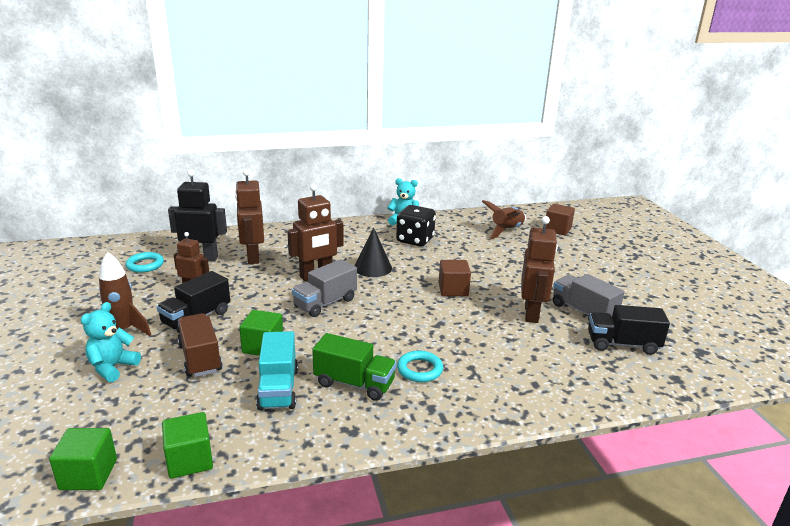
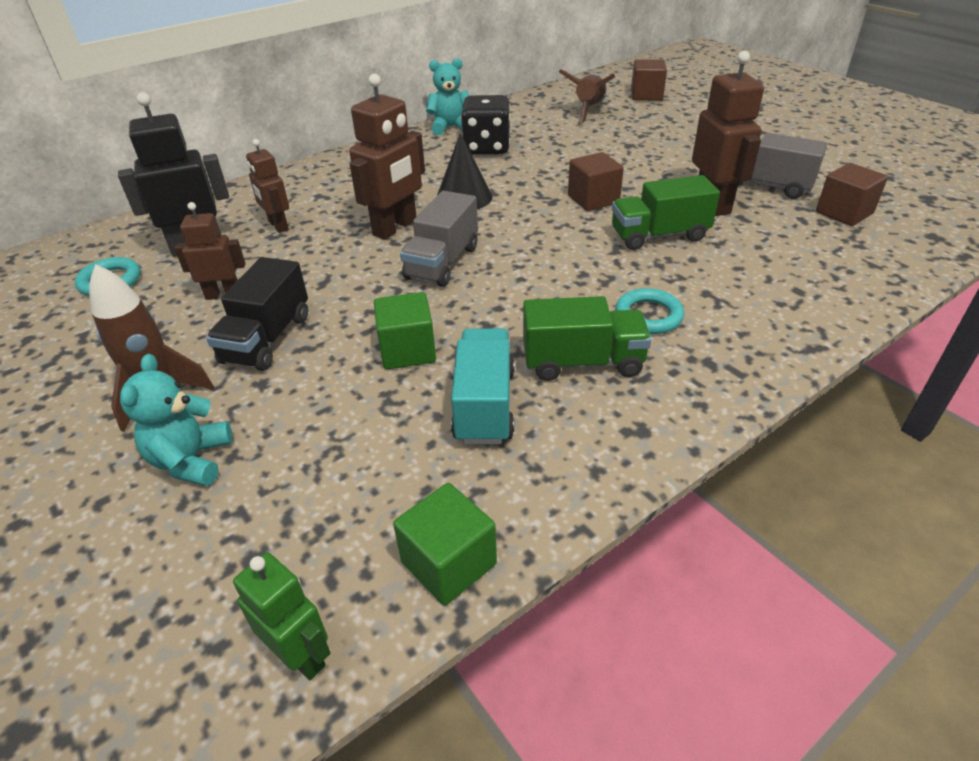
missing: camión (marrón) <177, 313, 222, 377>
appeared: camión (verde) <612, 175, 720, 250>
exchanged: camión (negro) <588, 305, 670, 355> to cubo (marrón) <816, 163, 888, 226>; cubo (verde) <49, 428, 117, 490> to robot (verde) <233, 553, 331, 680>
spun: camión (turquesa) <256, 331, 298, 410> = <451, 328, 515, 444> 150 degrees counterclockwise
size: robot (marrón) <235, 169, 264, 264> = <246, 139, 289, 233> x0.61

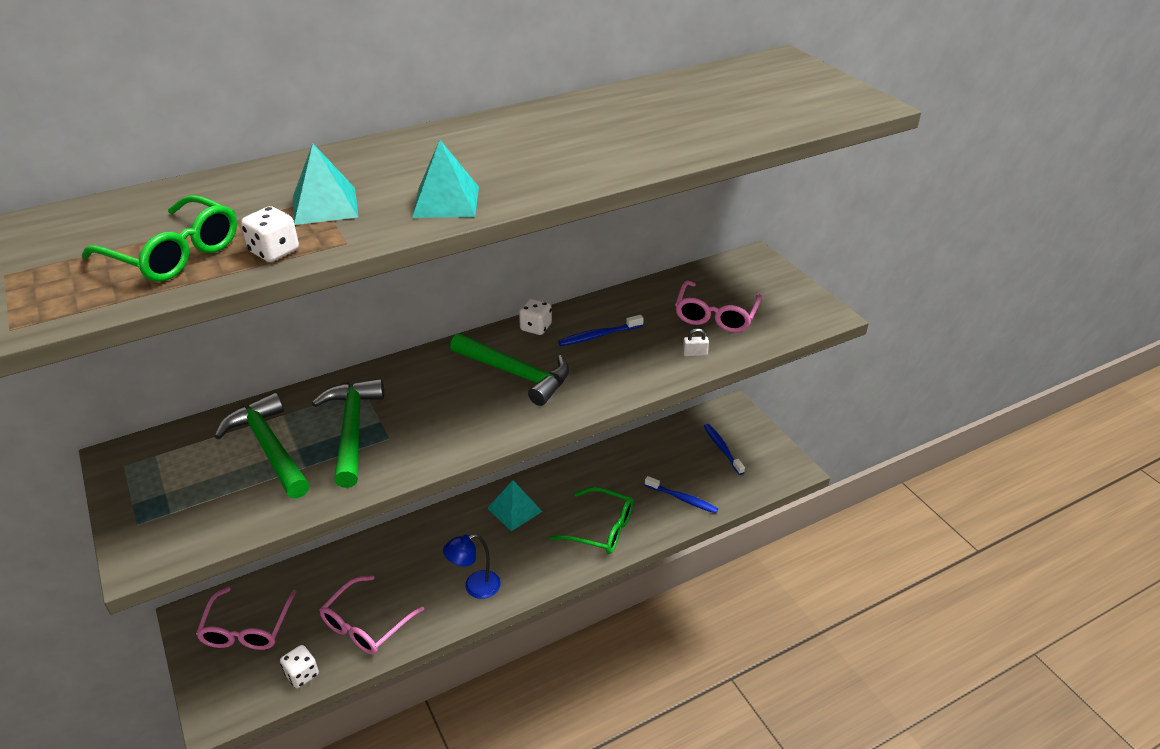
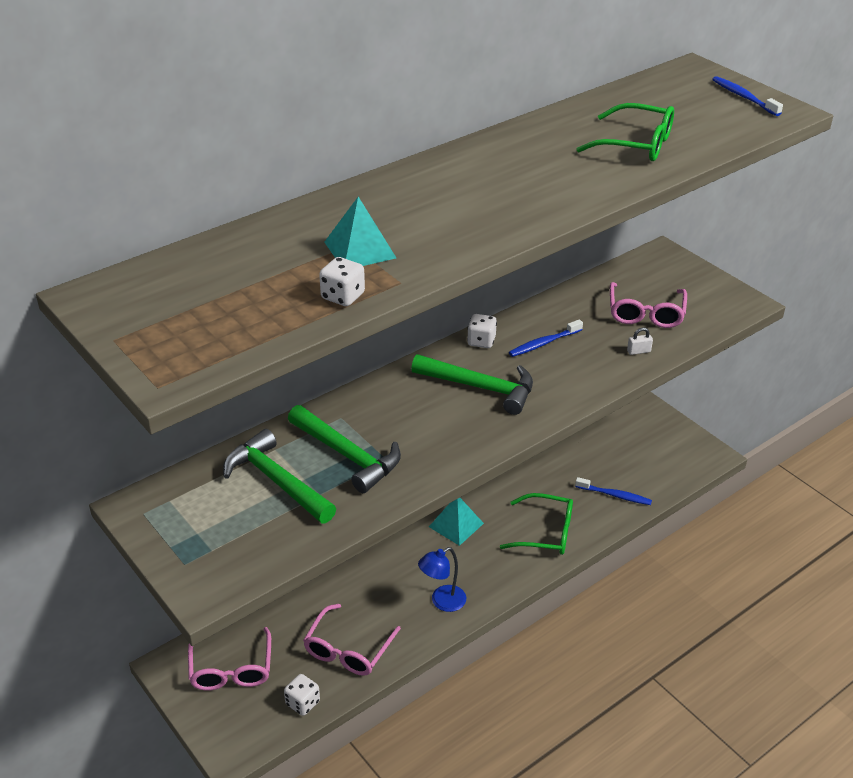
missing: pirámide (turquesa) <412, 140, 479, 218>
relocated: gafas (verde) <82, 195, 237, 282> to <576, 103, 674, 161>; cepillo de dientes (azul) <704, 424, 745, 475> to <712, 76, 783, 116>
spun: martillo (verde) <312, 379, 384, 488> = <288, 405, 401, 493> 150 degrees clockwise

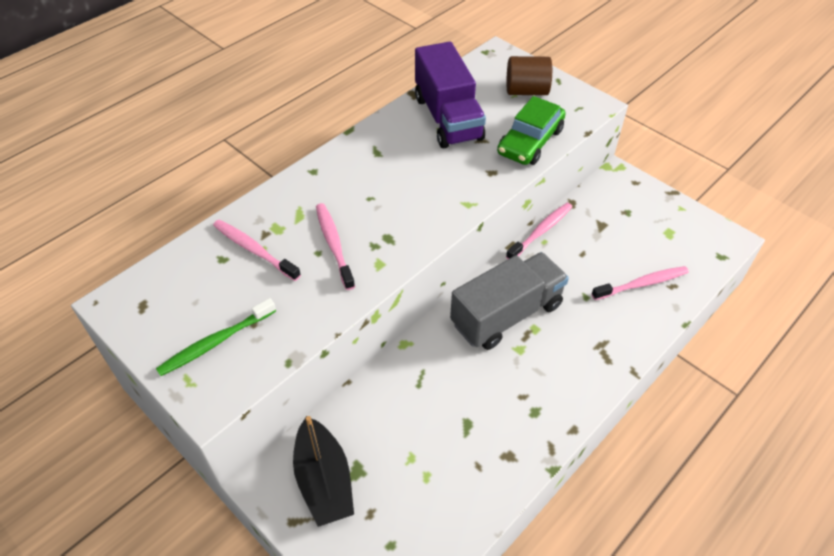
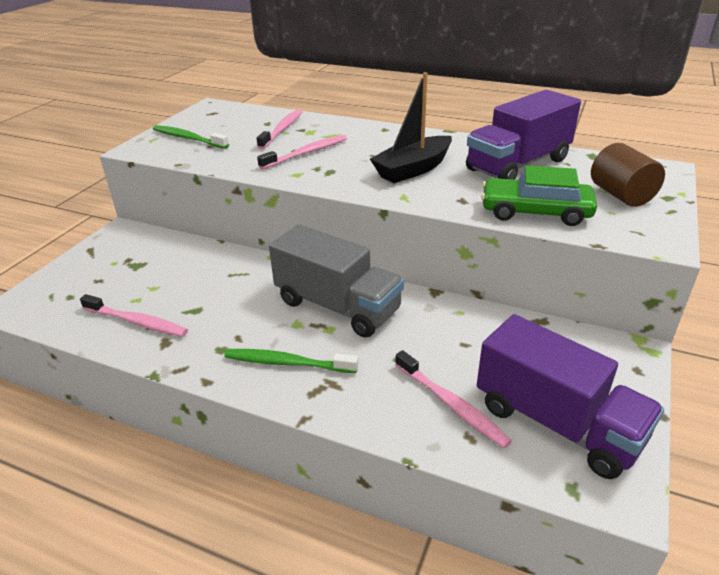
appeared: camión (morado) <477, 314, 664, 479>; cepillo de dientes (verde) <225, 349, 358, 373>
relocated: cepillo de dientes (rosa) <506, 203, 572, 259> to <80, 294, 188, 337>; barco (negro) <293, 416, 354, 527> to <370, 72, 452, 183>

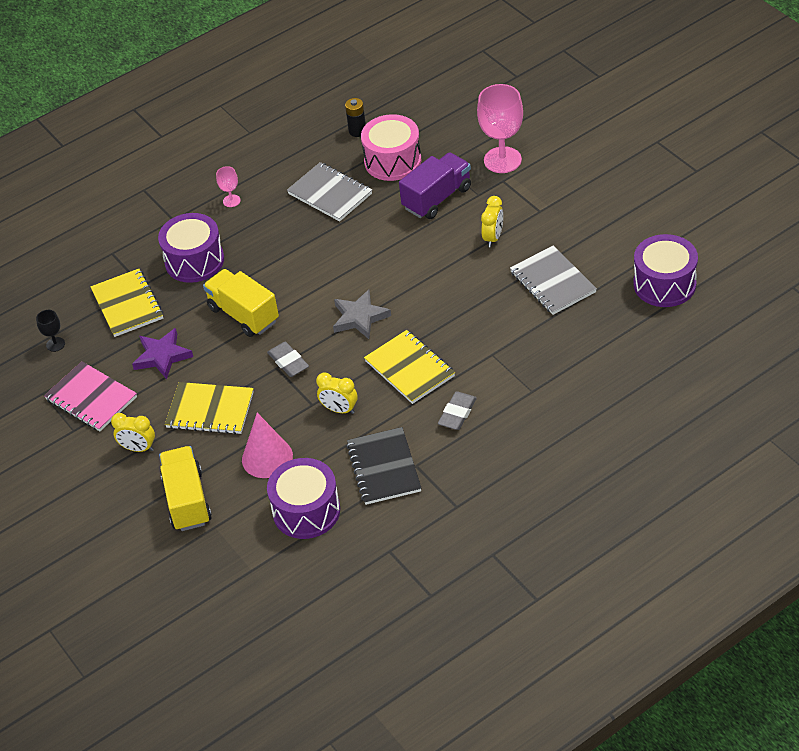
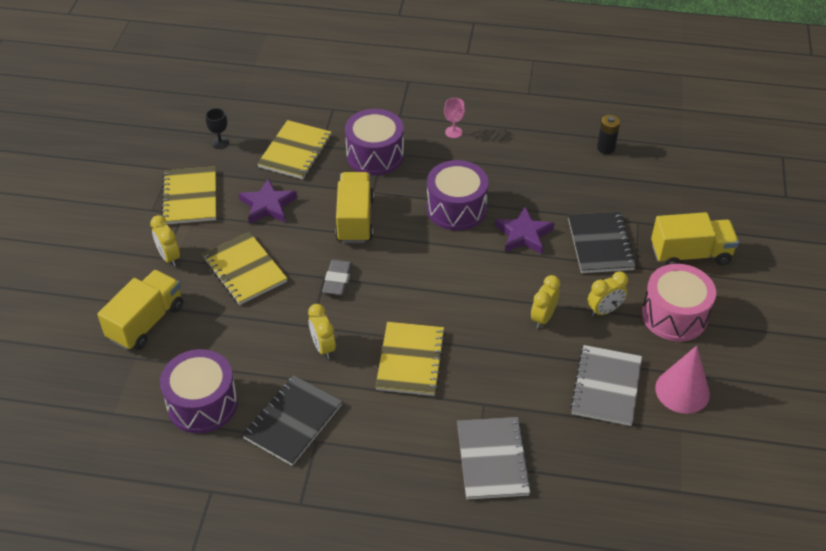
missing: estrella (gris) <333, 290, 391, 339>; goma de borrar (gris) <438, 391, 477, 430>
appeared: estrella (morado) <495, 207, 555, 254>; despertador (amarillo) <531, 275, 560, 329>
relocated: tambor (rosa) <361, 114, 421, 181> to <642, 264, 716, 342>; cuaderno (gris) <287, 162, 372, 222> to <457, 417, 532, 500>; tambor (morado) <633, 234, 698, 307> to <427, 160, 489, 231>; cono (rosa) <242, 413, 293, 478> to <655, 346, 710, 414>
exchanged: copa (rosa) <477, 84, 523, 173> to camión (amarillo) <651, 212, 739, 266>; camión (morado) <399, 152, 471, 219> to cuaderno (negro) <568, 212, 636, 273>
colour: cuaderno (rosa) <44, 361, 137, 431> to cuaderno (amarillo) <161, 166, 216, 224>

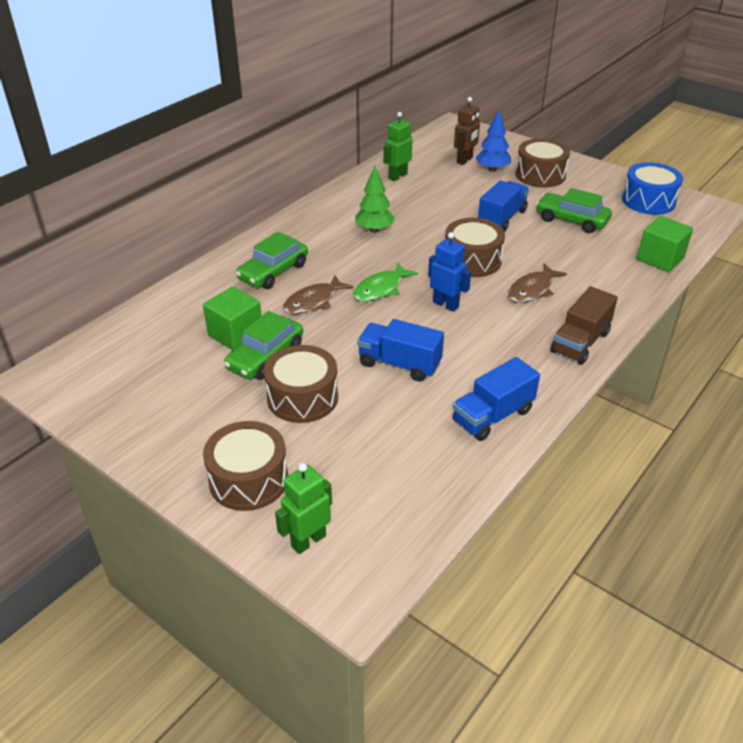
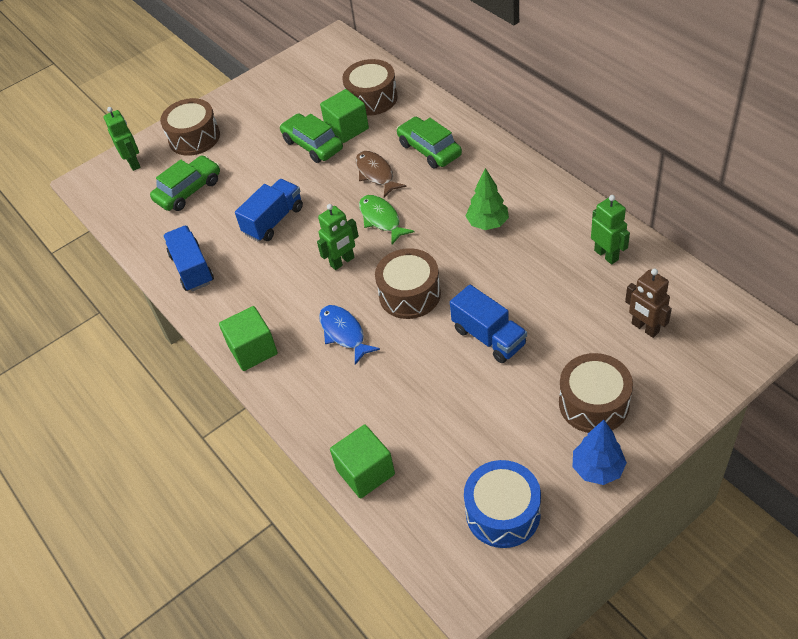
relocated: árbol (azul) <476, 110, 511, 172> to <573, 420, 627, 485>; coche (verde) <536, 188, 612, 233> to <150, 155, 220, 211>; tambor (marrón) <264, 345, 338, 423> to <342, 59, 398, 116>
exchanged: camión (marrón) <550, 286, 618, 365> to cubo (verde) <219, 306, 278, 371>
colour: robot (azul) <428, 232, 471, 312> to robot (verde) <317, 204, 359, 270>; pez (marrón) <508, 263, 567, 303> to pez (azul) <319, 305, 380, 365>

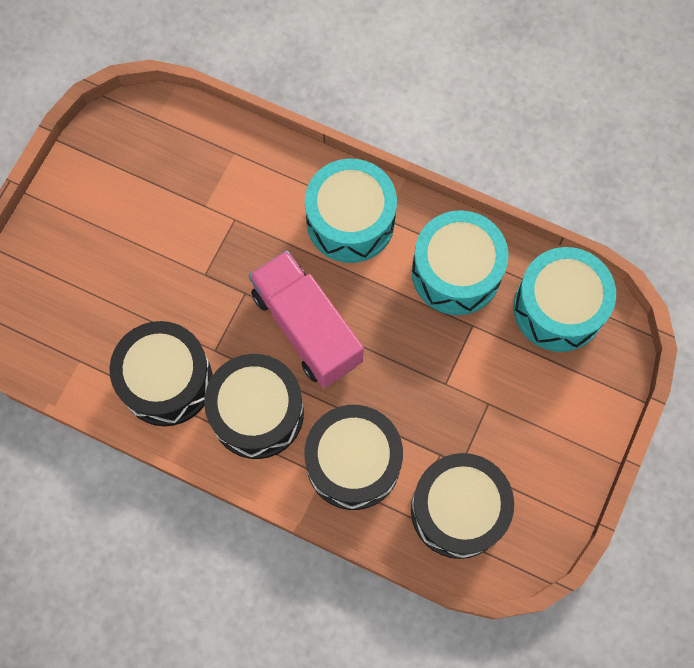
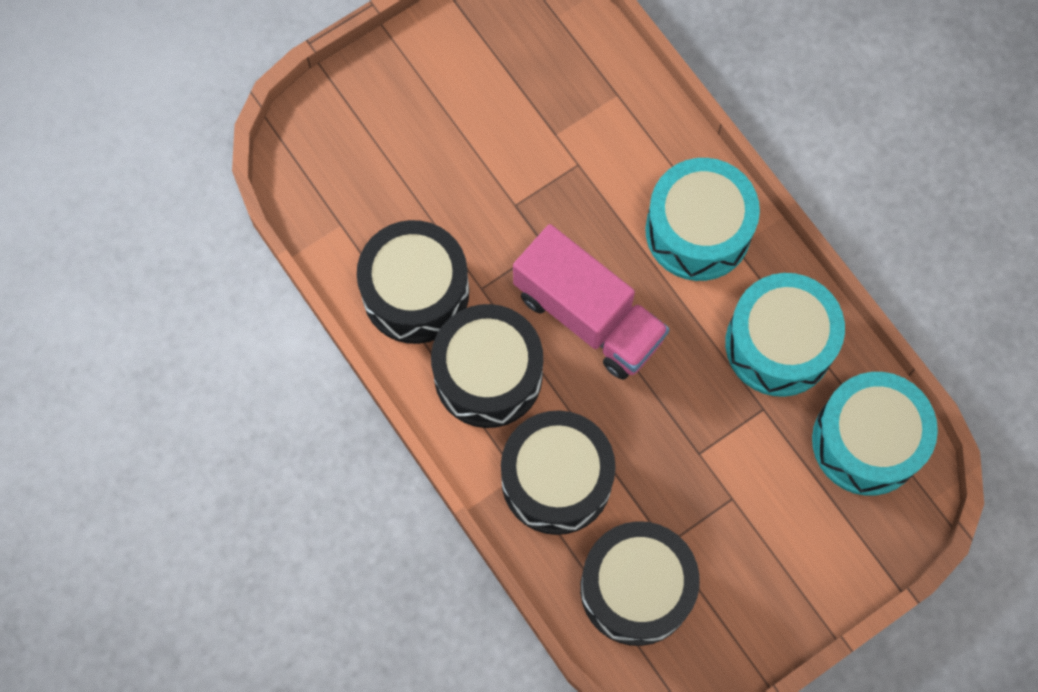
spun: camión (rosa) <249, 250, 364, 388> = <513, 224, 670, 380> 135 degrees clockwise

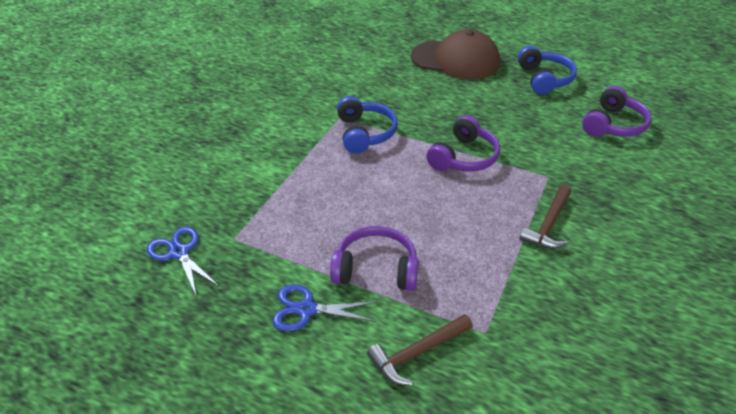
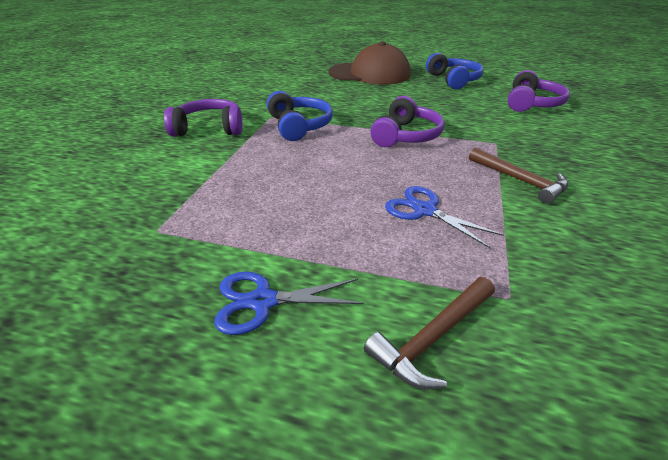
relocated: auriculares (morado) <330, 226, 418, 291> to <164, 99, 243, 137>; tijeras (azul) <147, 227, 219, 297> to <385, 186, 504, 249>
spun: martillo (marrón) <520, 185, 571, 249> = <469, 147, 568, 204> 60 degrees counterclockwise

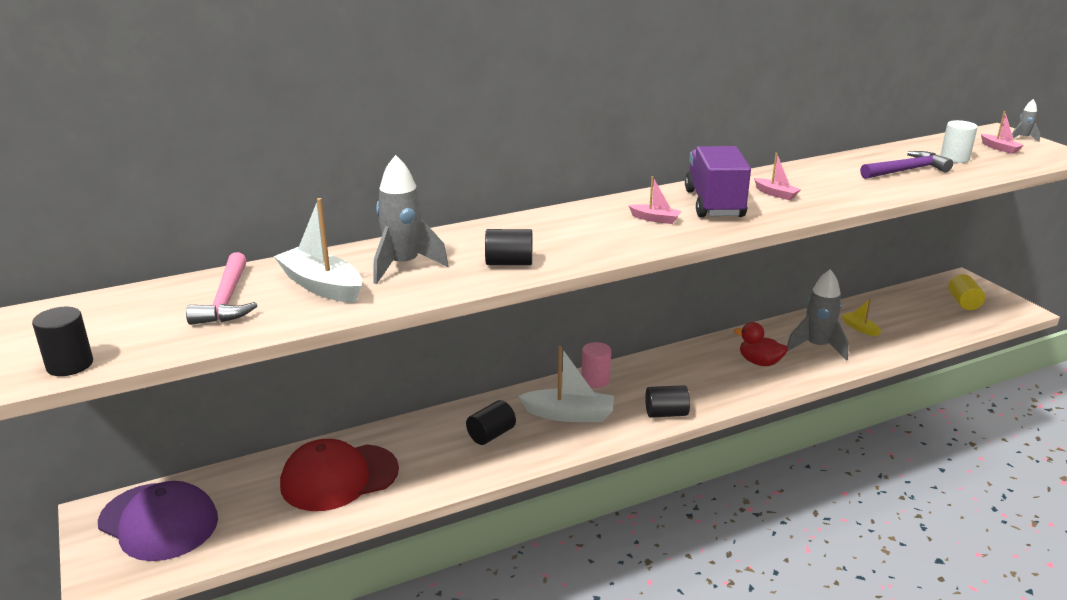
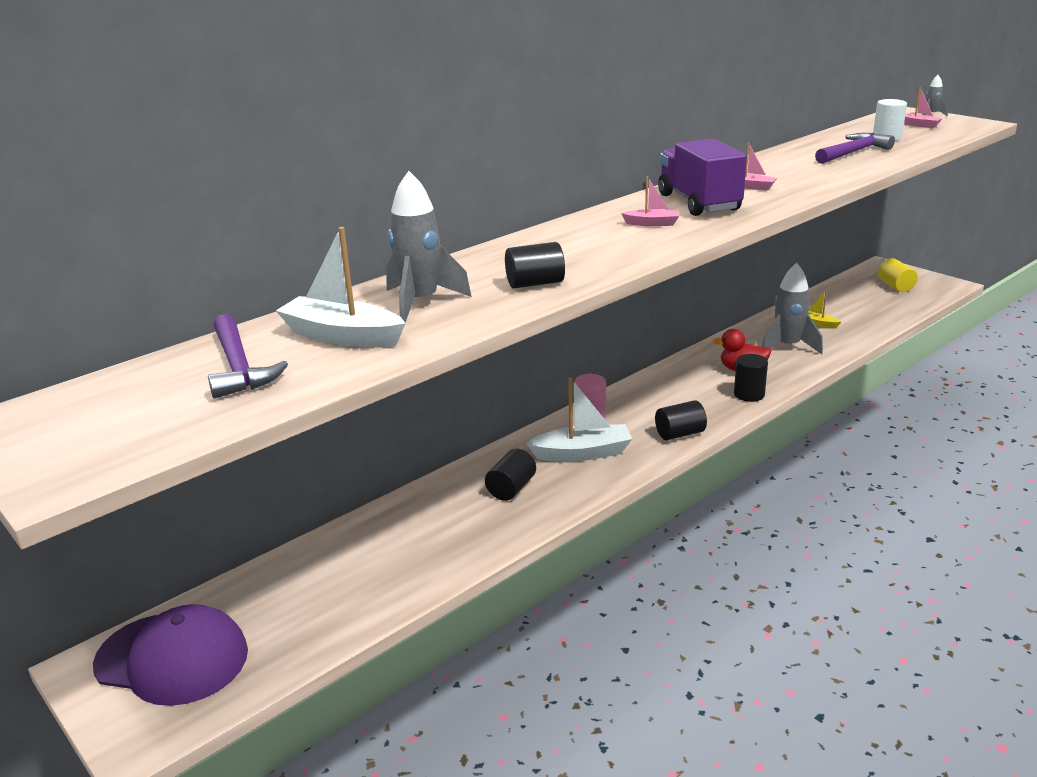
missing: gorra (rojo) <280, 439, 399, 511>
relocated: cilindro (negro) <32, 307, 93, 376> to <734, 354, 768, 402>
colour: martillo (rosa) <186, 252, 257, 325> to martillo (morado) <208, 314, 288, 399>

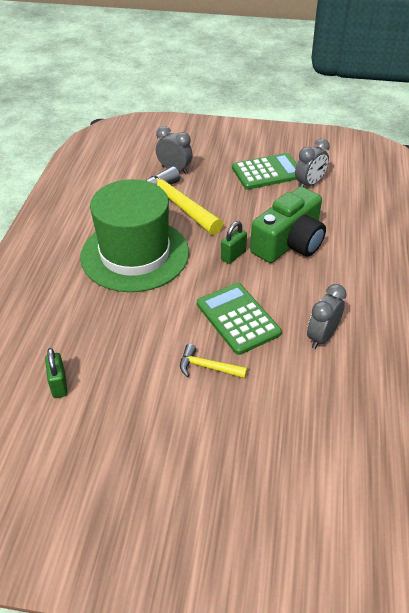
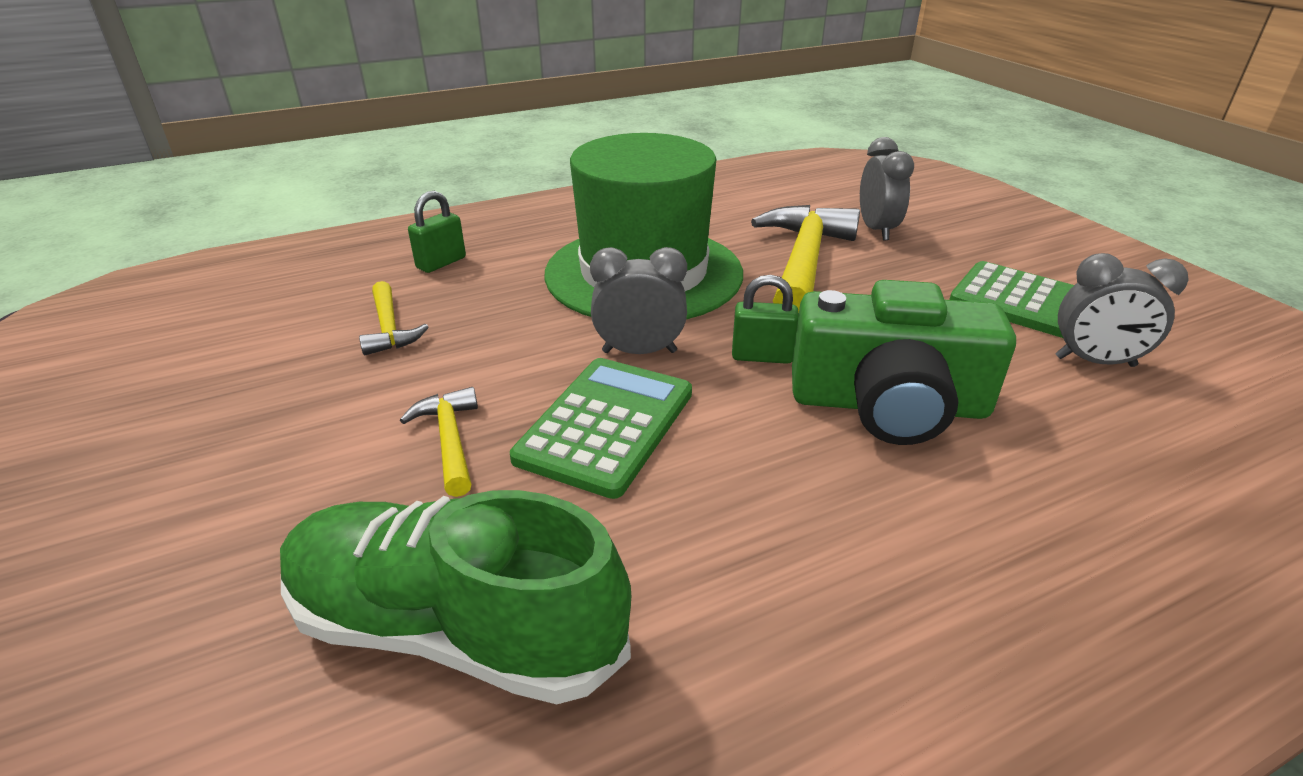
appeared: martillo (amarillo) <359, 281, 428, 355>; zapato (verde) <280, 490, 631, 704>
relocated: despertador (gris) <307, 284, 347, 349> to <590, 247, 687, 354>; candado (verde) <45, 348, 68, 398> to <408, 191, 466, 273>

